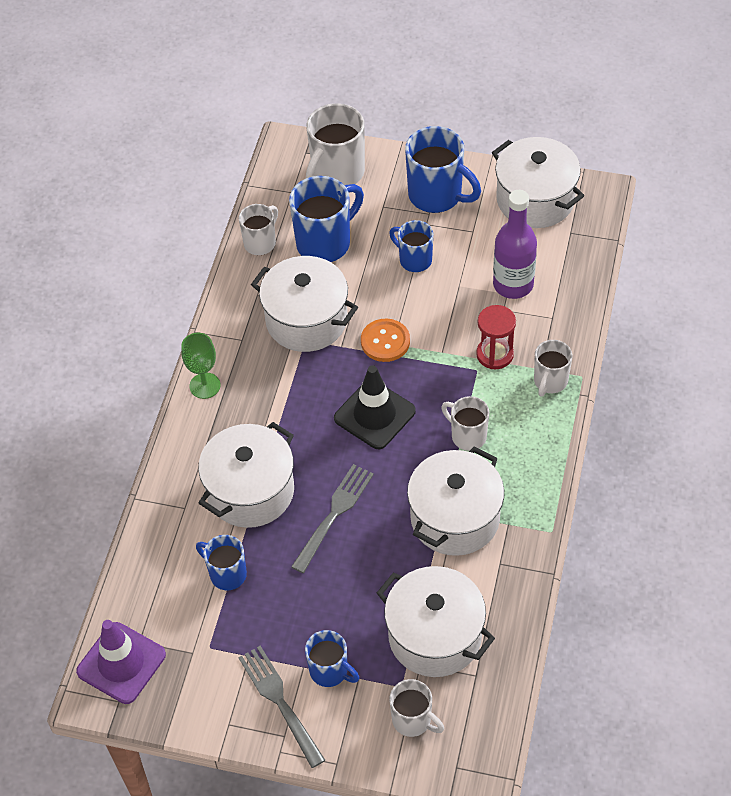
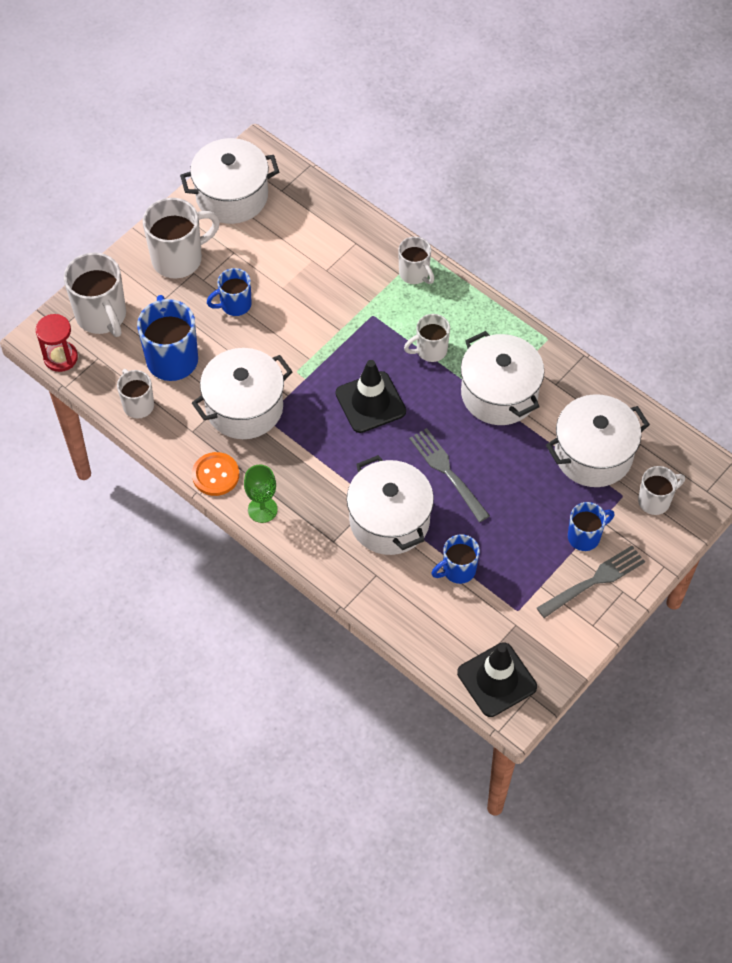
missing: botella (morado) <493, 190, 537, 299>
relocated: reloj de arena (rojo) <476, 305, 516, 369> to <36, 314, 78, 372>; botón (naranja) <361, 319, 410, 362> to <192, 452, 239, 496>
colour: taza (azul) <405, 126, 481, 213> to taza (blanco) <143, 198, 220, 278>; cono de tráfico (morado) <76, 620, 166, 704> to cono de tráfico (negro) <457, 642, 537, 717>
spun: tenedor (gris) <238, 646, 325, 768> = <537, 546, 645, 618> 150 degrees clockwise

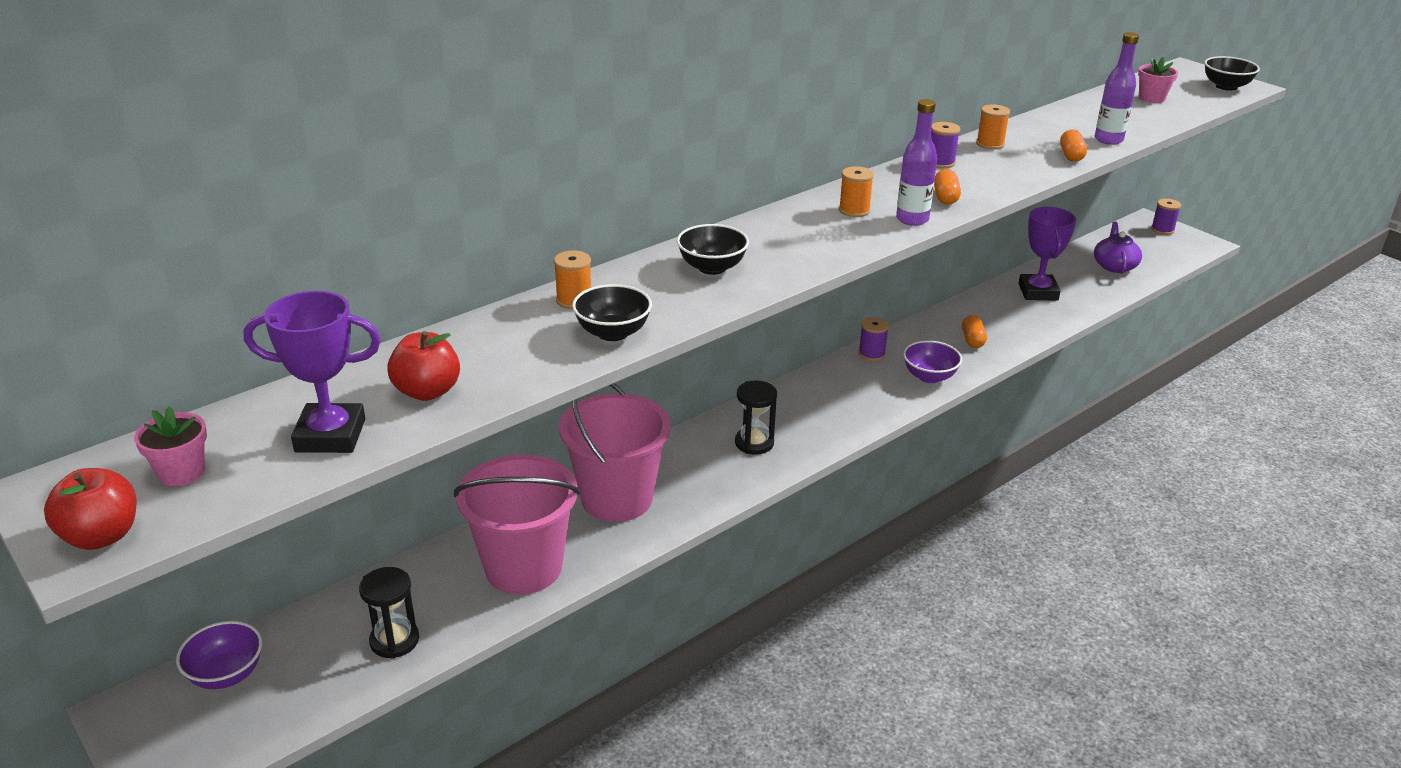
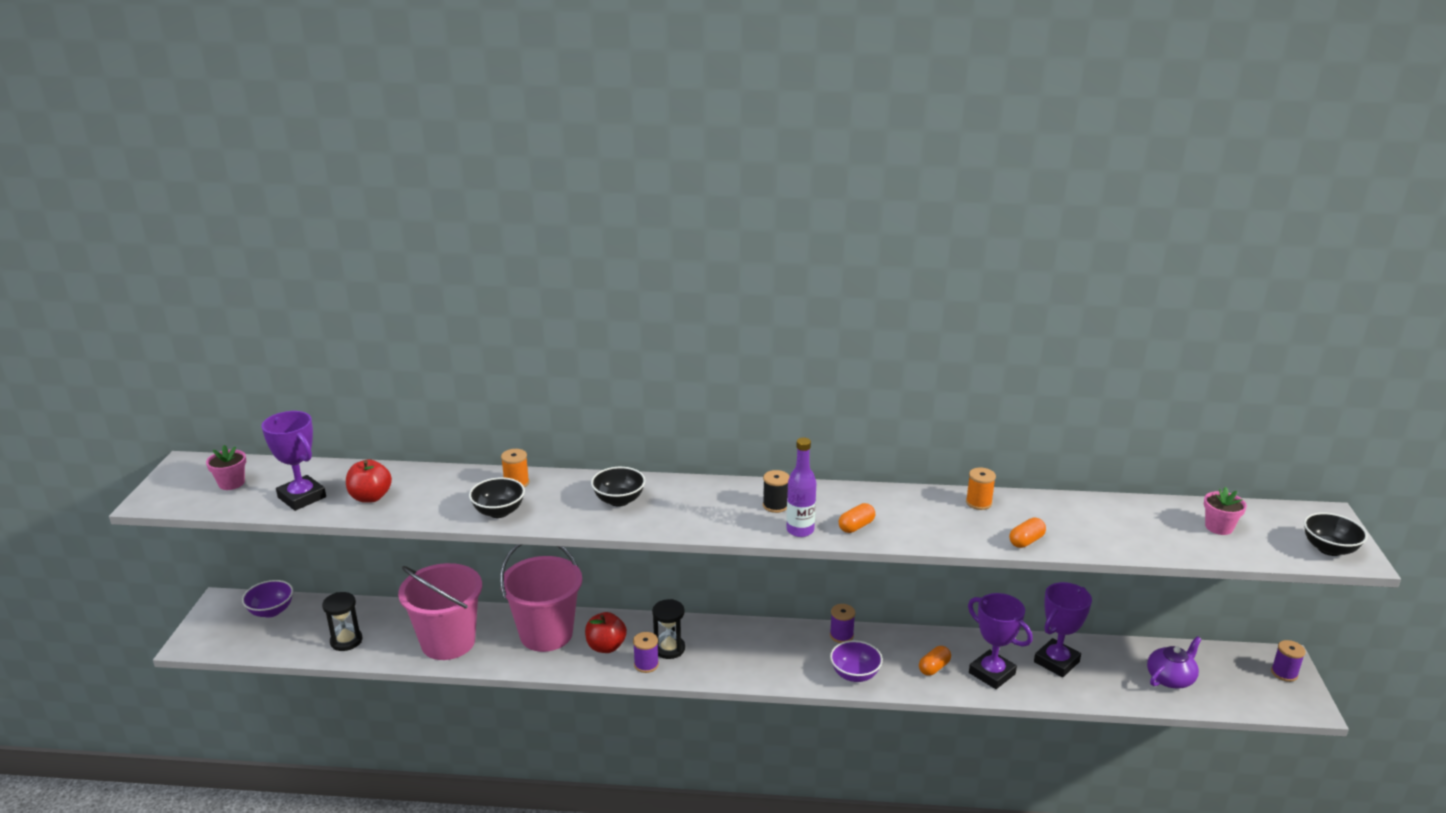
missing: botella (morado) <1095, 32, 1139, 145>
appeared: trofeo (morado) <968, 593, 1033, 689>
relocated: carrete (morado) <931, 122, 960, 168> to <633, 632, 659, 673>; manzana (rojo) <44, 468, 136, 550> to <585, 612, 627, 653>
colour: carrete (naranja) <839, 166, 874, 217> to carrete (negro) <763, 470, 790, 513>

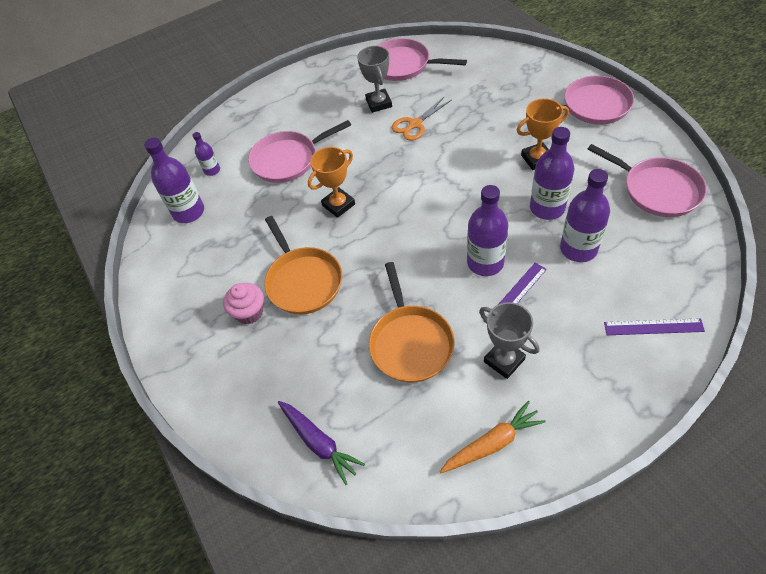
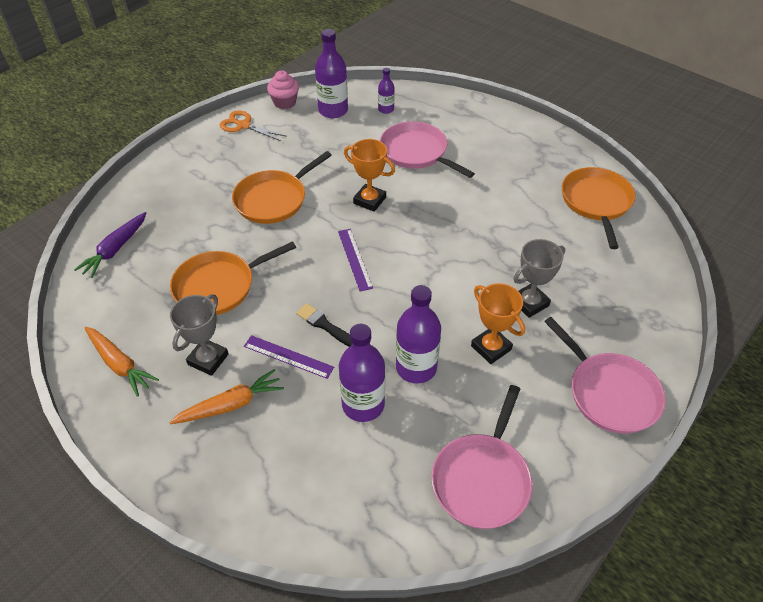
appeared: zanahoria (naranja) <169, 369, 284, 424>
relocated: trofeo (gris) <357, 46, 392, 113> to <514, 239, 565, 318>; tijeras (naranja) <392, 96, 452, 141> to <220, 111, 286, 141>; magdalena (rosa) <223, 283, 264, 324> to <267, 70, 299, 109>; regla (morado) <604, 318, 705, 335> to <338, 229, 373, 291>
exchanged: botella (morado) <467, 185, 508, 276> to pincel (negro) <296, 303, 352, 347>
colour: sartén (rosa) <377, 38, 467, 81> to sartén (naranja) <562, 167, 635, 249>

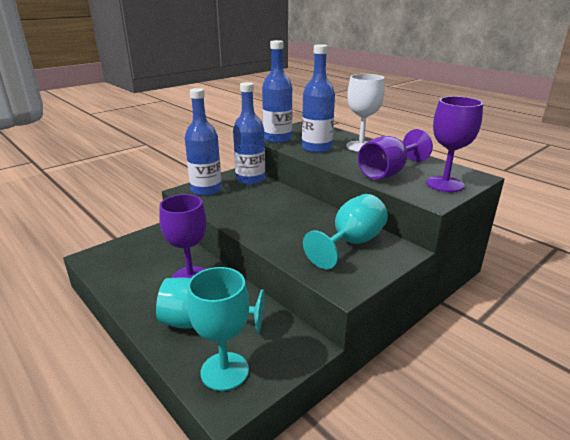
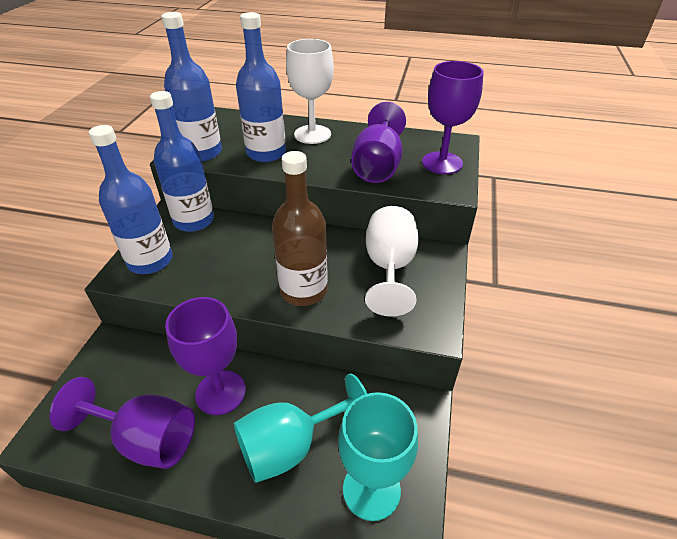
appeared: botella (marrón) <272, 151, 328, 306>; copa (morado) <49, 377, 195, 469>
colour: copa (turquesa) <303, 194, 388, 269> to copa (blanco) <365, 206, 419, 317>

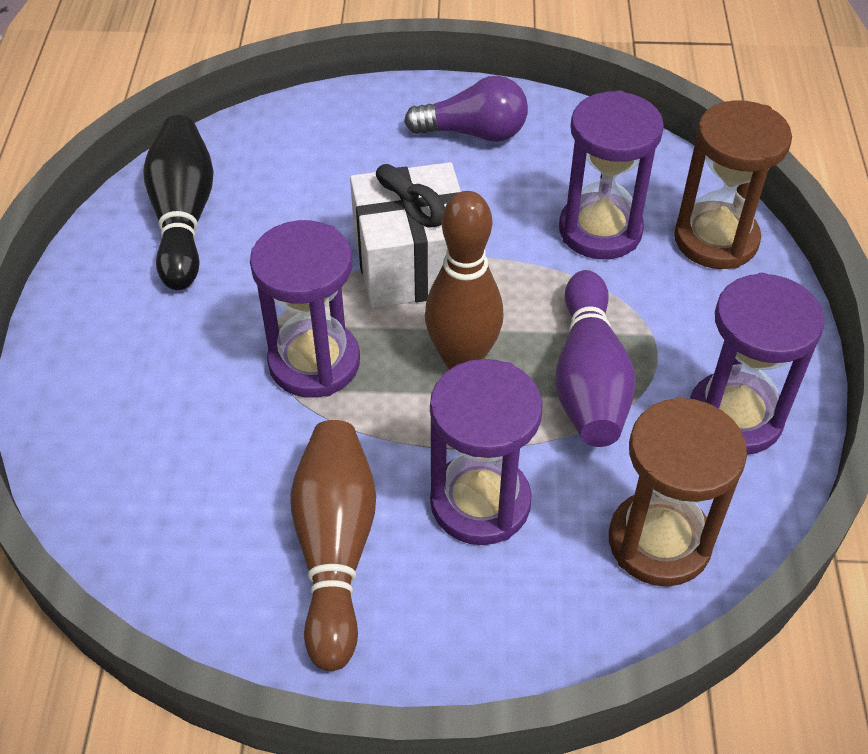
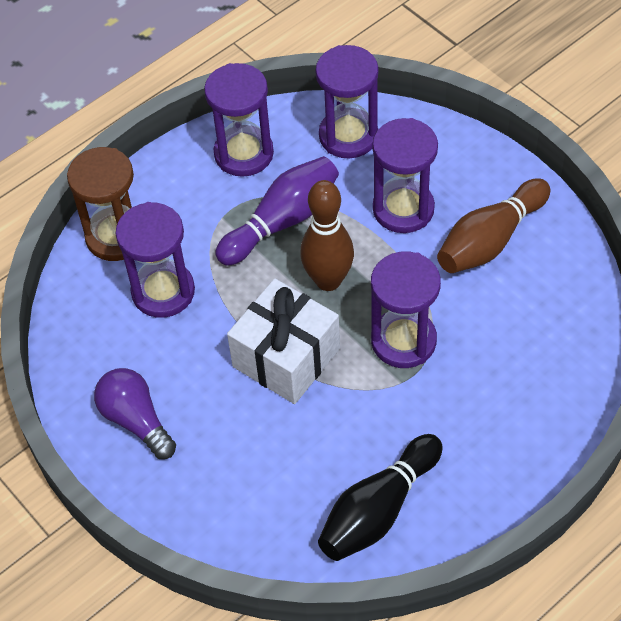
colour: reloj de arena (marrón) <609, 397, 747, 586> to reloj de arena (morado) <315, 45, 379, 159>

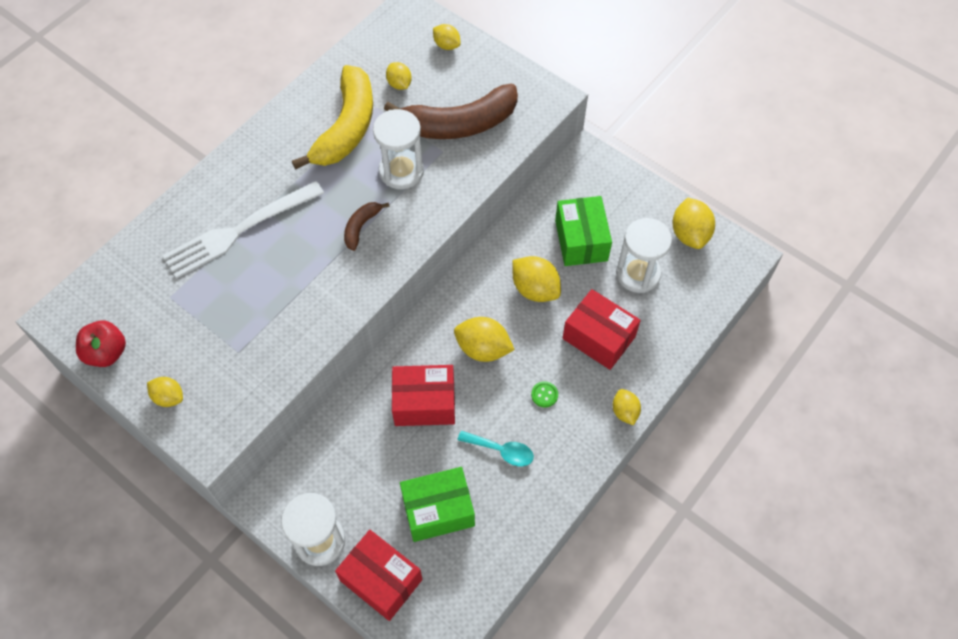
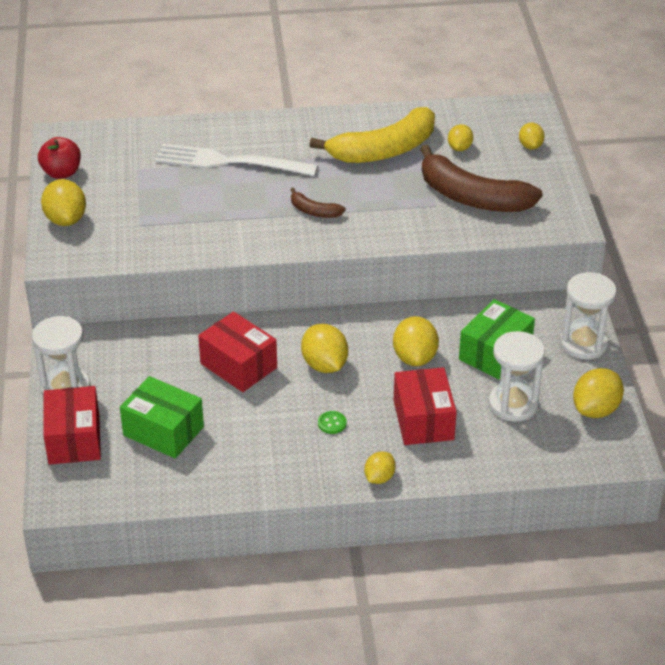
missing: cuchara (turquesa) <457, 431, 534, 466>
relocated: reloj de arena (blanco) <373, 109, 424, 189> to <560, 272, 617, 359>
spun: plátano (marrón) <344, 202, 390, 251> = <290, 188, 346, 218> 135 degrees counterclockwise
size: limón (amarillo) <147, 377, 183, 407> = <41, 179, 86, 226> x1.64

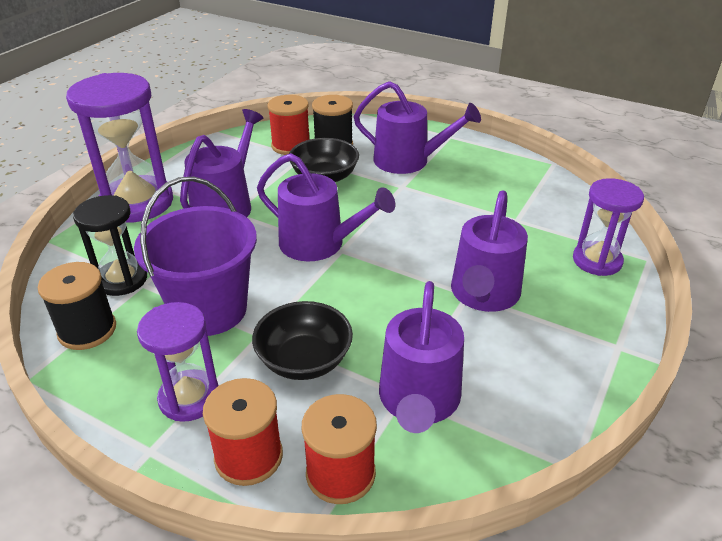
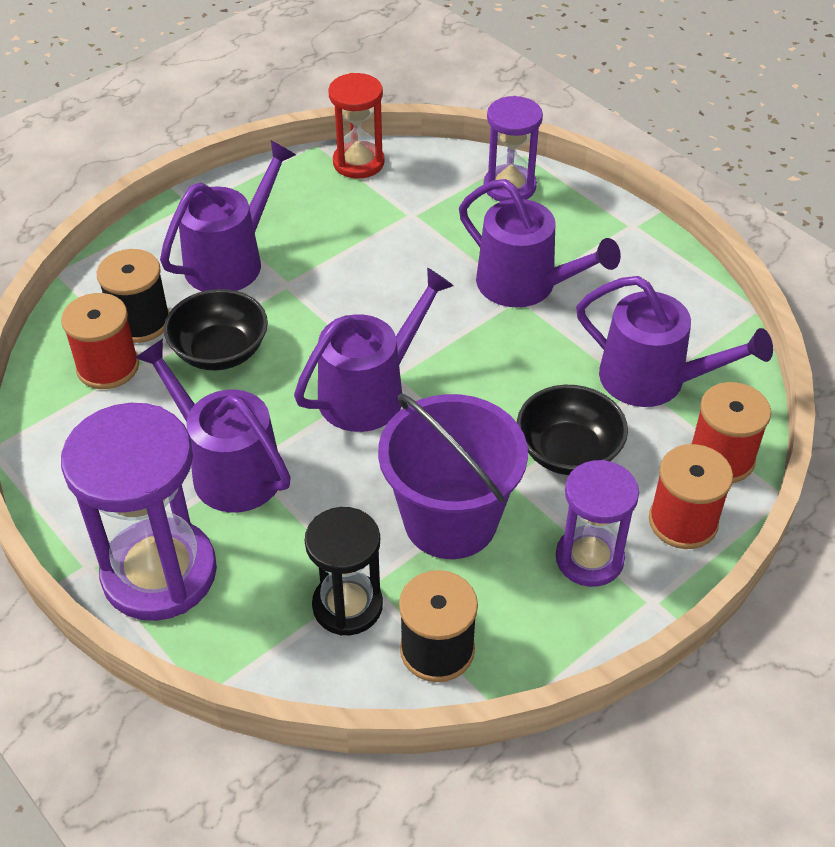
appeared: reloj de arena (rojo) <328, 73, 385, 179>

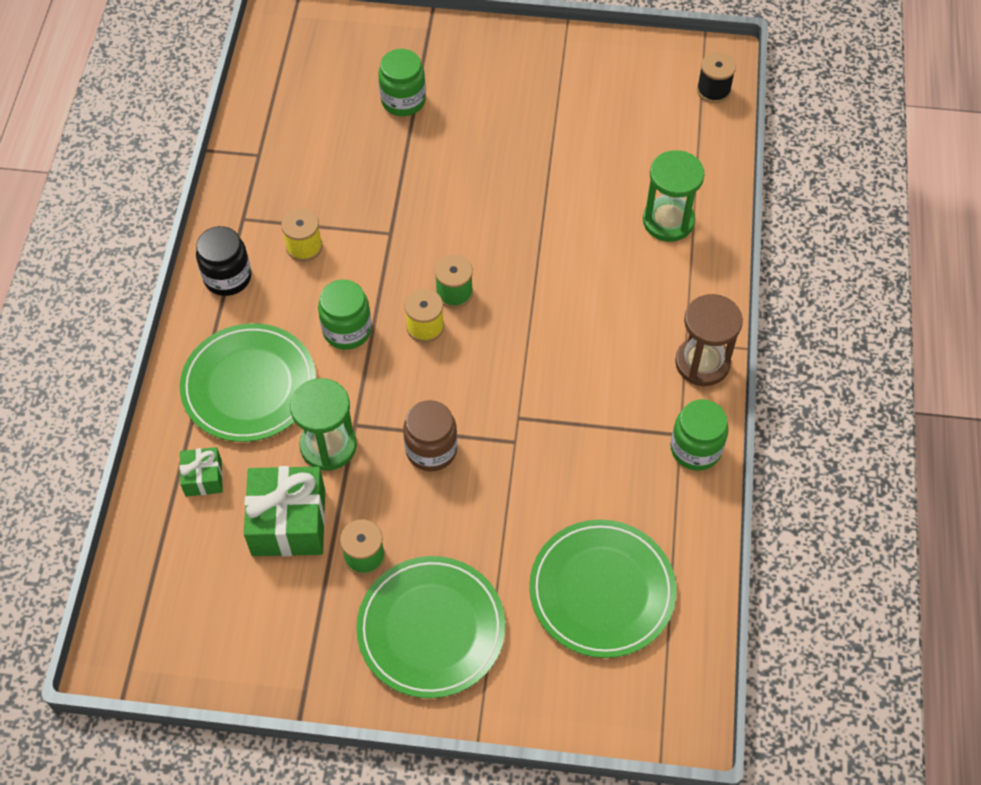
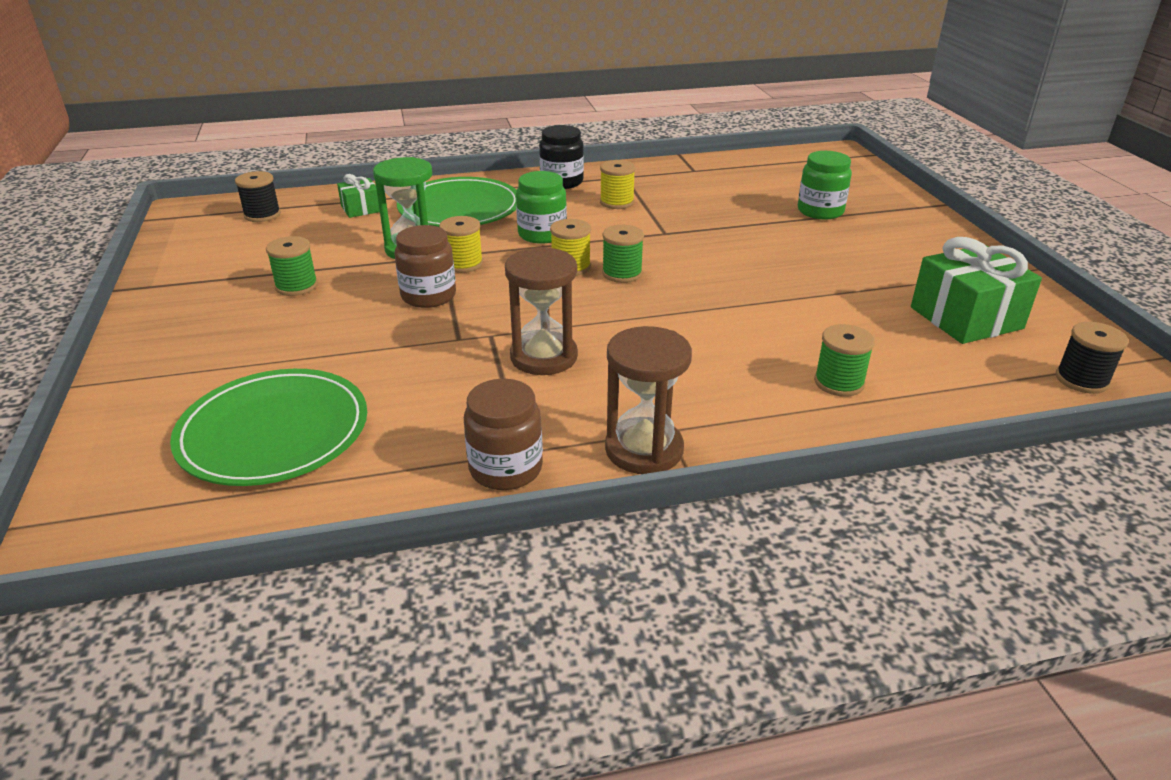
missing: plato (verde) <356, 556, 506, 698>
appeared: carrete (negro) <235, 171, 281, 222>; carrete (amarillo) <439, 216, 483, 273>; reloj de arena (marrón) <505, 247, 578, 375>
relocated: regalo (verde) <244, 466, 325, 557> to <911, 237, 1042, 344>
exchanged: reloj de arena (verde) <643, 150, 705, 242> to carrete (verde) <814, 324, 875, 397>
colour: tarro (verde) <670, 400, 729, 471> to tarro (marrón) <464, 379, 543, 490>

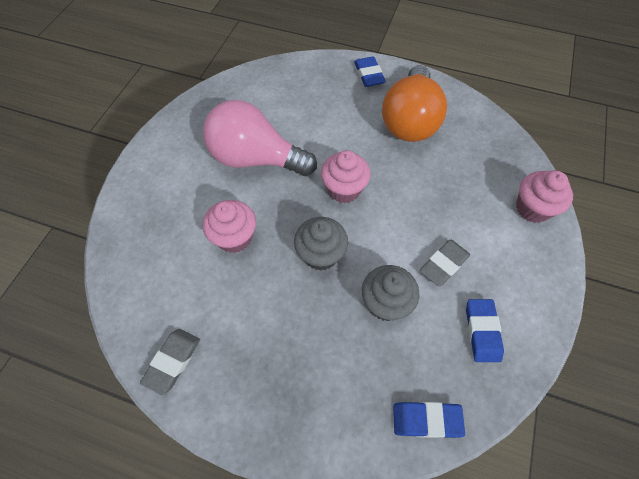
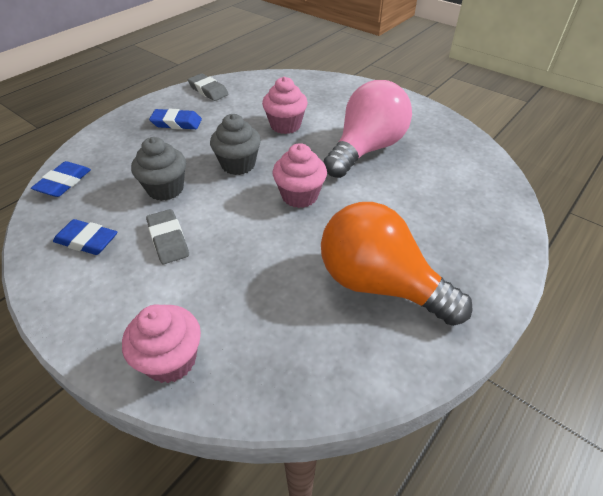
relocated: goma de borrar (azul) <354, 57, 386, 87> to <149, 109, 202, 129>

